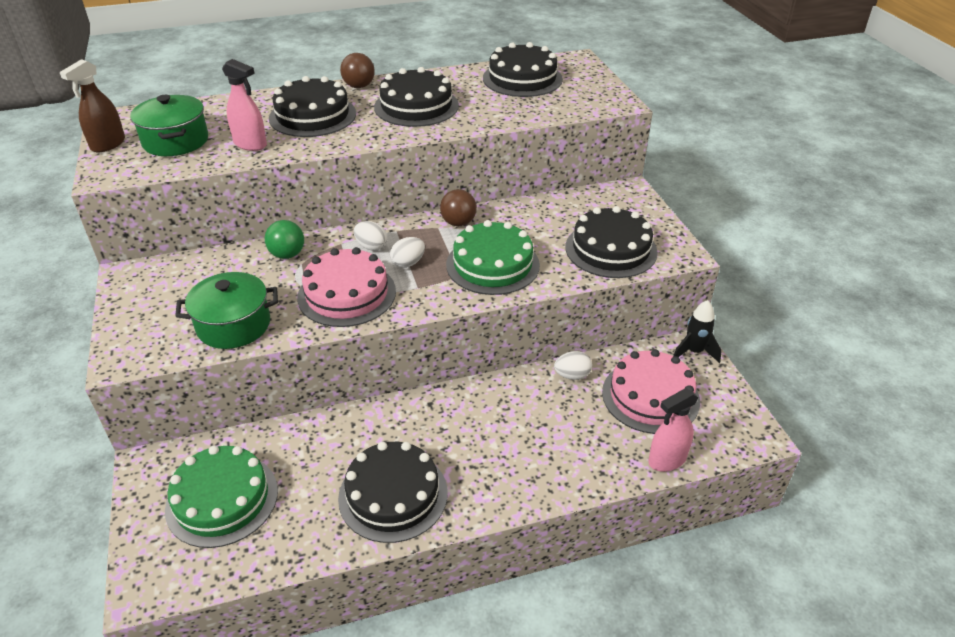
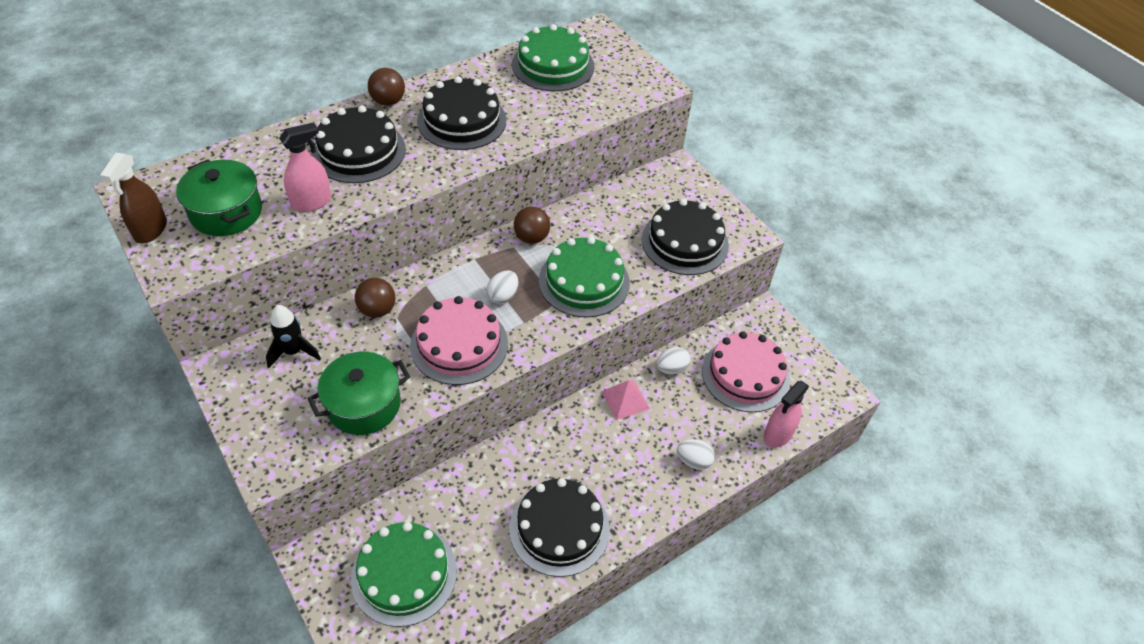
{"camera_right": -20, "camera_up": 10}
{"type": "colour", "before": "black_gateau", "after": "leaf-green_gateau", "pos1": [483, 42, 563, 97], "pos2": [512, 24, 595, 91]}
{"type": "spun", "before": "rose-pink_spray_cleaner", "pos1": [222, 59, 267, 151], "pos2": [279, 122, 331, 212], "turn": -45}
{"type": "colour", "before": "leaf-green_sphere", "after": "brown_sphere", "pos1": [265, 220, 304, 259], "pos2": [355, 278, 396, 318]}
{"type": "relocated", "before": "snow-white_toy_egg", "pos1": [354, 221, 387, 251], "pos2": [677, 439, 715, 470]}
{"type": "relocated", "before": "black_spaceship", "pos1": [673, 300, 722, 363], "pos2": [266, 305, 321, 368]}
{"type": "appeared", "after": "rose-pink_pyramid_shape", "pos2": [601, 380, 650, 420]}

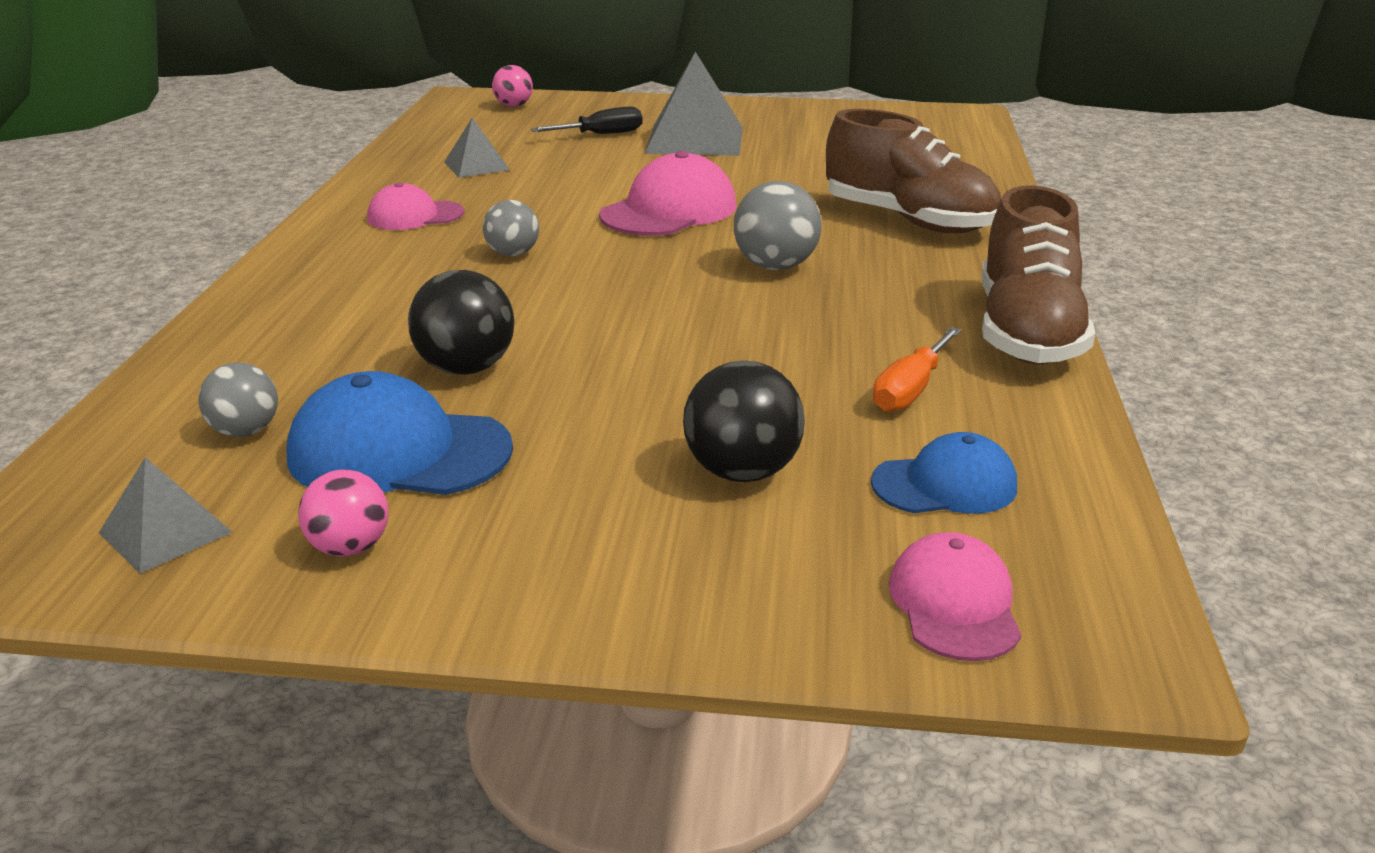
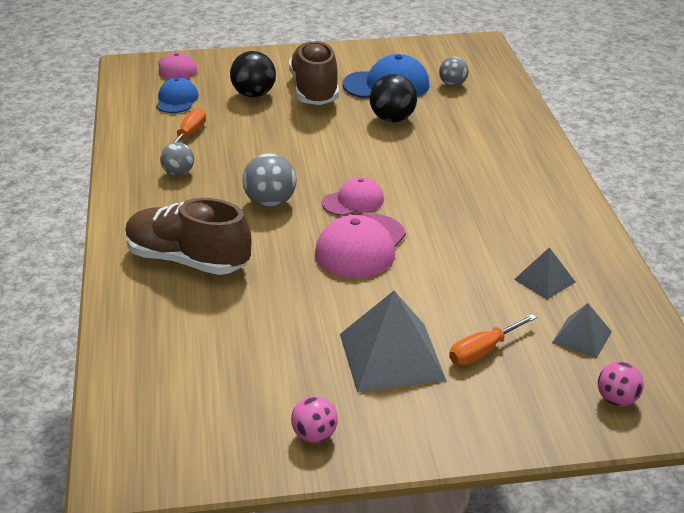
{"camera_right": 165, "camera_up": 5}
{"type": "colour", "before": "black_flat_screwdriver", "after": "bright_orange_flat_screwdriver", "pos1": [530, 107, 643, 134], "pos2": [449, 314, 537, 365]}
{"type": "relocated", "before": "rose-pink_cap", "pos1": [367, 182, 464, 230], "pos2": [322, 177, 384, 216]}
{"type": "relocated", "before": "brown_lace-up_shoe", "pos1": [982, 185, 1095, 365], "pos2": [289, 40, 339, 105]}
{"type": "relocated", "before": "ash-grey_sphere", "pos1": [483, 200, 539, 256], "pos2": [160, 142, 194, 176]}
{"type": "spun", "before": "royal_blue_cap", "pos1": [871, 432, 1017, 514], "pos2": [156, 77, 199, 113], "turn": 120}
{"type": "relocated", "before": "ash-grey_pyramid_shape", "pos1": [99, 457, 232, 574], "pos2": [552, 303, 612, 358]}
{"type": "relocated", "before": "rose-pink_sphere", "pos1": [298, 469, 389, 557], "pos2": [291, 396, 338, 443]}

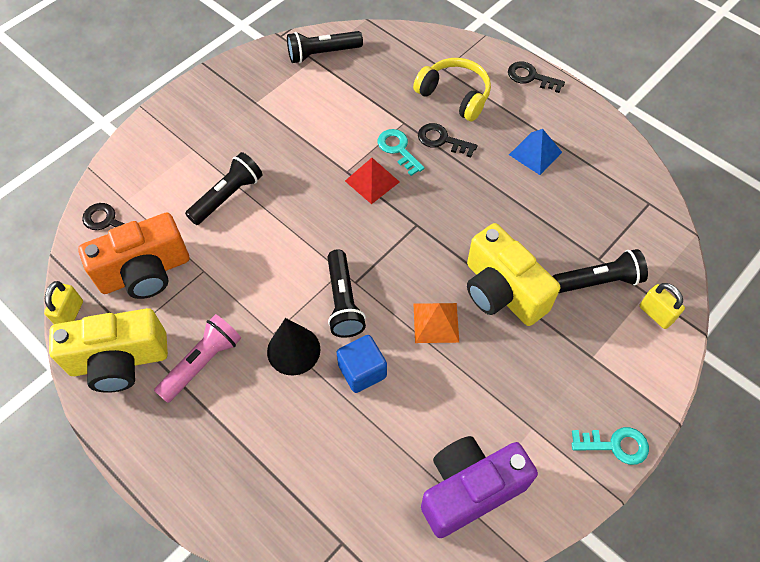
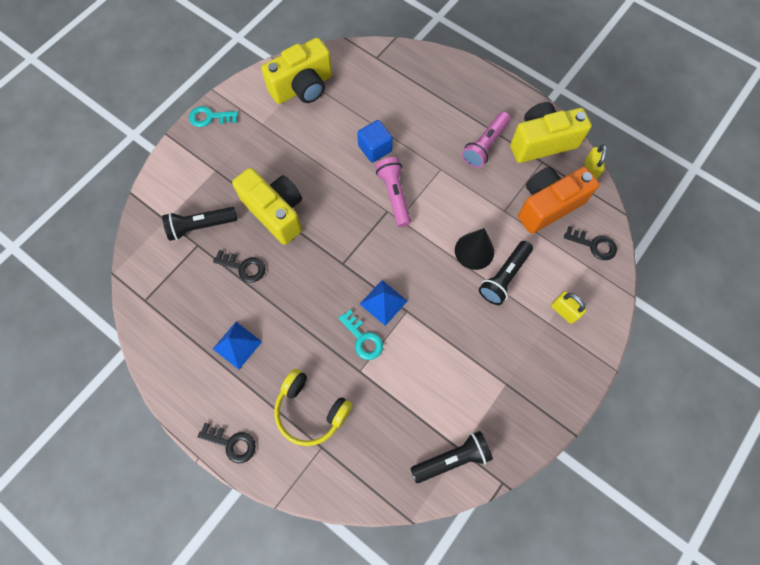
{"camera_right": 175, "camera_up": 10}
{"type": "relocated", "before": "black_latchkey", "pos1": [418, 123, 477, 158], "pos2": [213, 250, 265, 283]}
{"type": "colour", "before": "scarlet_pyramid_shape", "after": "royal_blue_pyramid_shape", "pos1": [345, 158, 399, 204], "pos2": [360, 280, 407, 326]}
{"type": "colour", "before": "black_flashlight", "after": "rose-pink_flashlight", "pos1": [327, 249, 366, 338], "pos2": [375, 157, 411, 227]}
{"type": "relocated", "before": "yellow_lock", "pos1": [639, 283, 685, 329], "pos2": [551, 291, 587, 324]}
{"type": "missing", "before": "bright_orange_pyramid_shape", "pos1": [414, 303, 459, 343]}
{"type": "relocated", "before": "black_cone_shape", "pos1": [267, 318, 320, 376], "pos2": [455, 228, 494, 270]}
{"type": "colour", "before": "purple_photo_camera", "after": "yellow_photo_camera", "pos1": [421, 436, 538, 538], "pos2": [261, 38, 332, 104]}

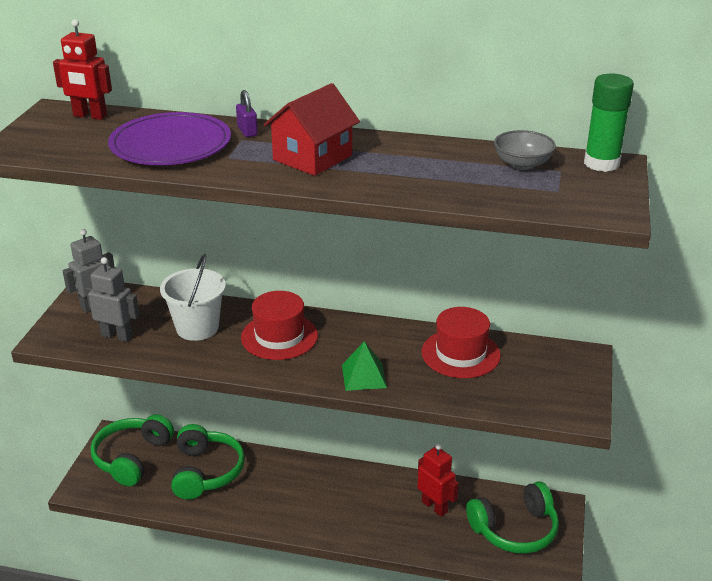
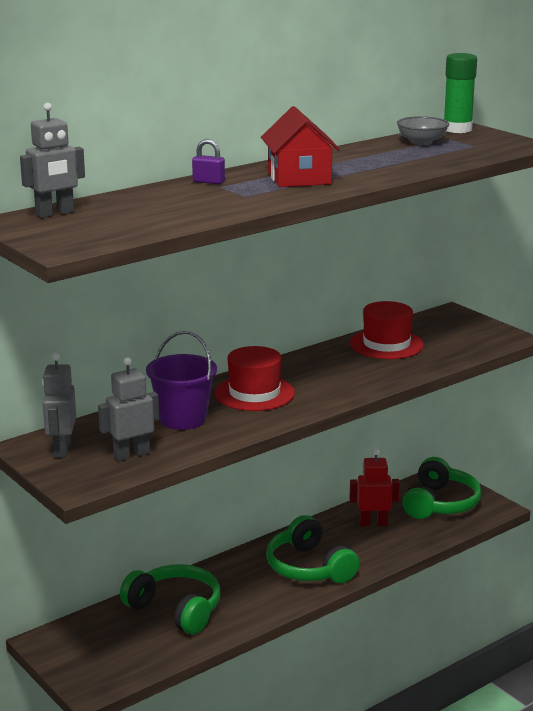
{"camera_right": -50, "camera_up": -10}
{"type": "colour", "before": "scarlet_robot", "after": "ash-grey_robot", "pos1": [53, 19, 112, 120], "pos2": [20, 103, 85, 218]}
{"type": "missing", "before": "purple_dinner_plate", "pos1": [108, 112, 231, 165]}
{"type": "colour", "before": "snow-white_sand_bucket", "after": "purple_sand_bucket", "pos1": [160, 254, 226, 341], "pos2": [146, 331, 217, 430]}
{"type": "missing", "before": "leaf-green_pyramid_shape", "pos1": [342, 341, 387, 391]}
{"type": "relocated", "before": "leaf-green_over-ear_headphones", "pos1": [90, 414, 174, 486], "pos2": [266, 515, 360, 583]}

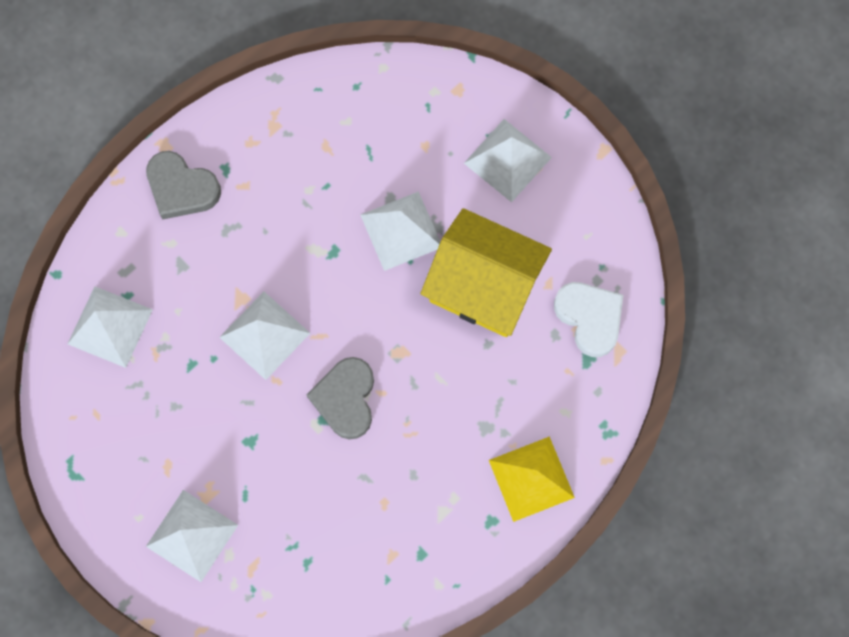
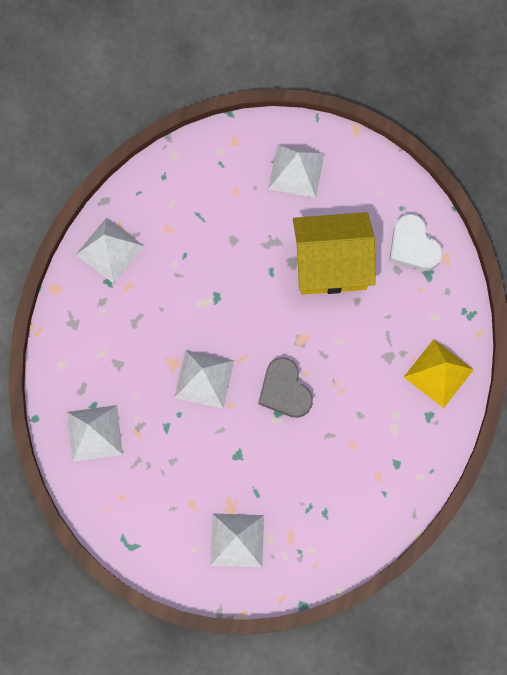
{"camera_right": -30, "camera_up": 0}
{"type": "missing", "before": "ash-grey_heart_shape", "pos1": [146, 151, 221, 219]}
{"type": "relocated", "before": "snow-white_pyramid_shape", "pos1": [361, 191, 440, 271], "pos2": [76, 218, 144, 284]}
{"type": "spun", "before": "snow-white_heart_shape", "pos1": [554, 282, 623, 357], "pos2": [389, 214, 443, 271], "turn": -150}

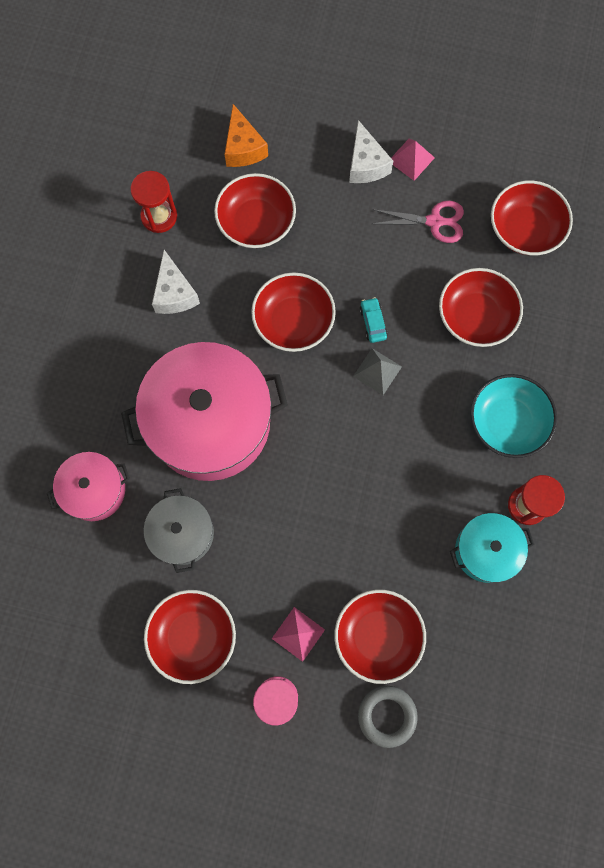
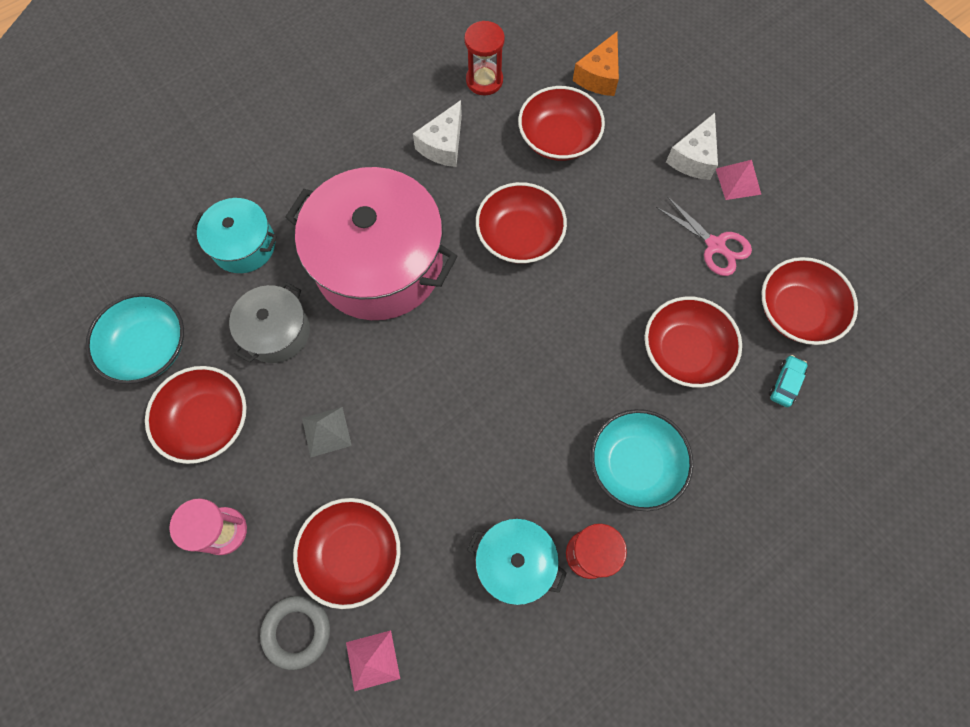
{"camera_right": 40, "camera_up": -5}
{"type": "relocated", "before": "aqua_automobile", "pos1": [360, 297, 388, 343], "pos2": [769, 355, 808, 407]}
{"type": "relocated", "before": "ash-grey_pyramid_shape", "pos1": [353, 348, 402, 395], "pos2": [302, 407, 352, 458]}
{"type": "colour", "before": "rose-pink_cooking_pot", "after": "aqua_cooking_pot", "pos1": [47, 452, 130, 521], "pos2": [192, 198, 277, 273]}
{"type": "relocated", "before": "rose-pink_pyramid_shape", "pos1": [272, 607, 325, 662], "pos2": [346, 630, 400, 691]}
{"type": "appeared", "after": "aqua_deep_dish", "pos2": [86, 293, 184, 384]}

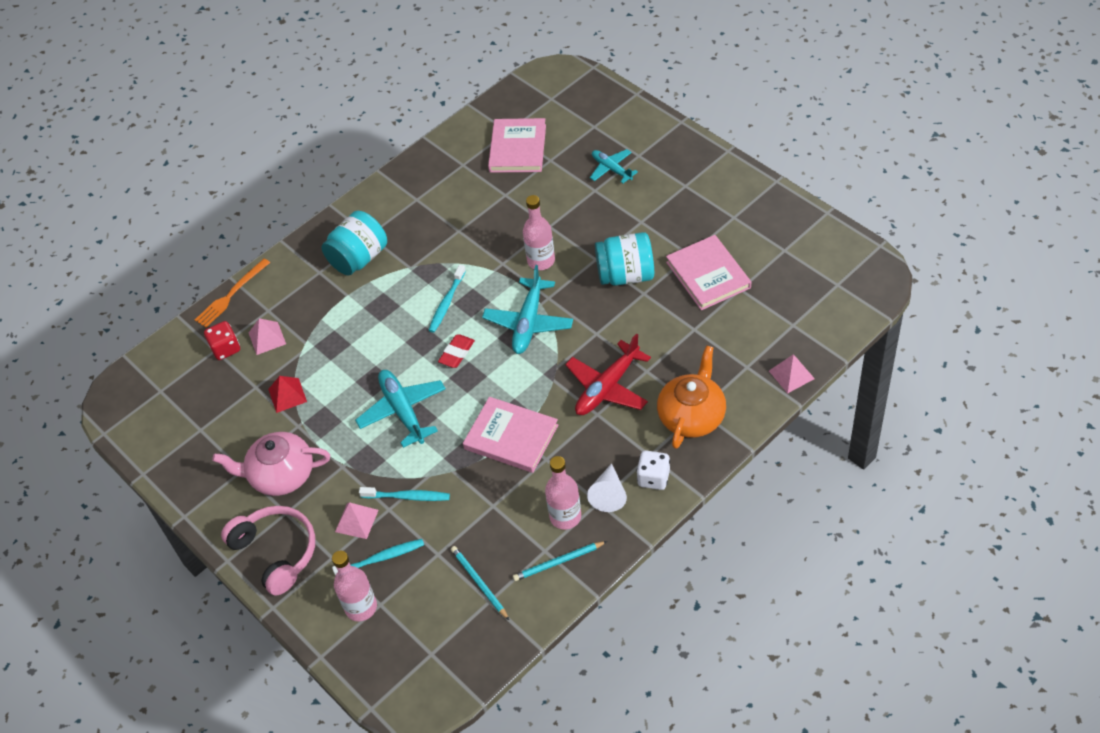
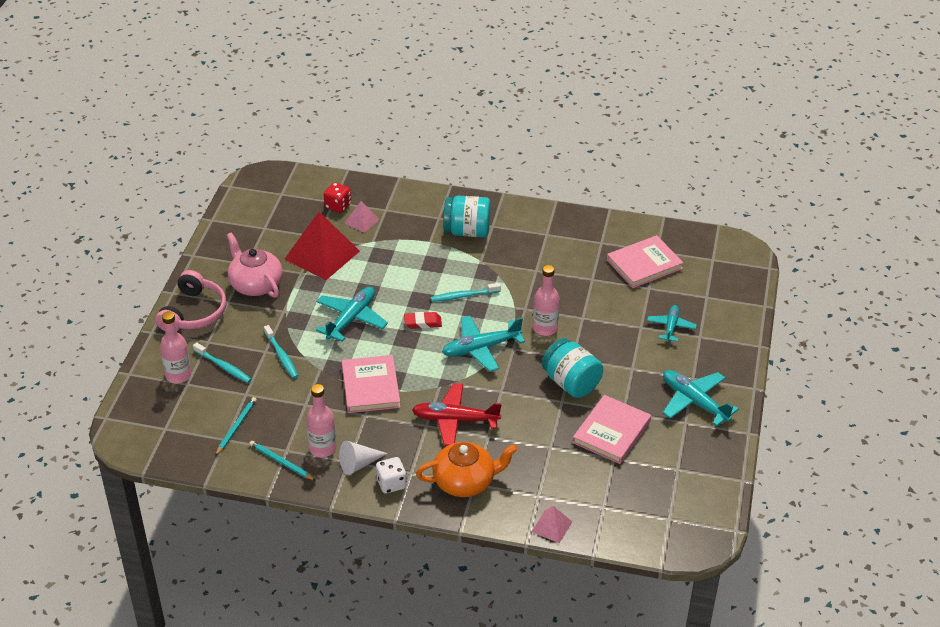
{"camera_right": 50, "camera_up": -10}
{"type": "missing", "before": "bright_orange_fork", "pos1": [195, 259, 270, 327]}
{"type": "size", "before": "scarlet_pyramid_shape", "pos1": [268, 376, 307, 413], "pos2": [285, 212, 360, 280], "scale": 2.07}
{"type": "missing", "before": "rose-pink_pyramid_shape", "pos1": [335, 502, 378, 539]}
{"type": "appeared", "after": "aqua_plane", "pos2": [662, 370, 739, 426]}

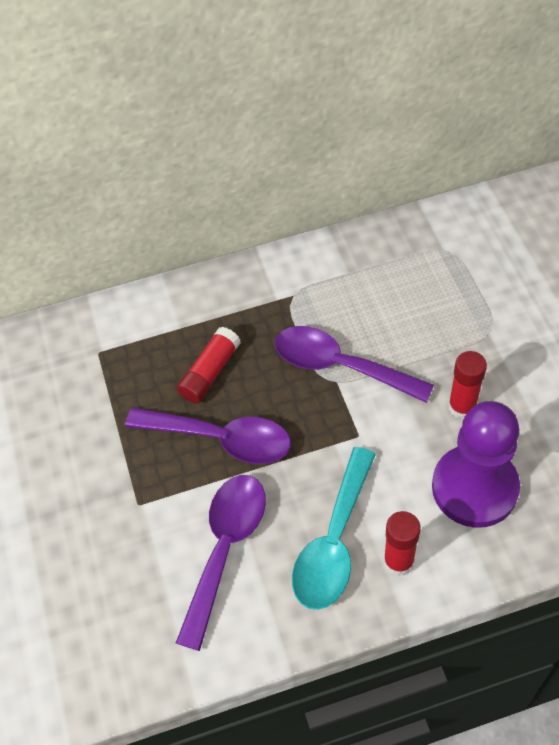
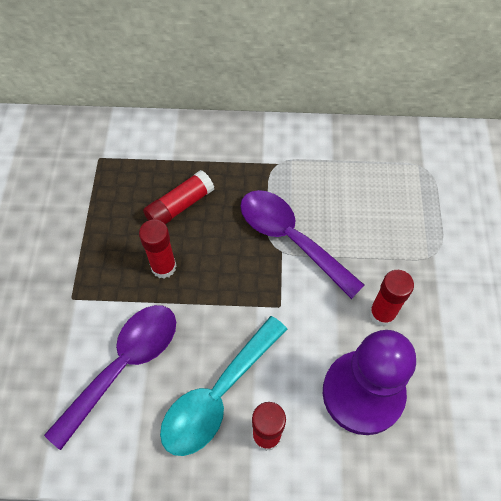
{"camera_right": 15, "camera_up": 5}
{"type": "exchanged", "before": "purple_tablespoon", "after": "scarlet_stick_of_glue", "pos1": [125, 408, 291, 464], "pos2": [139, 219, 176, 279]}

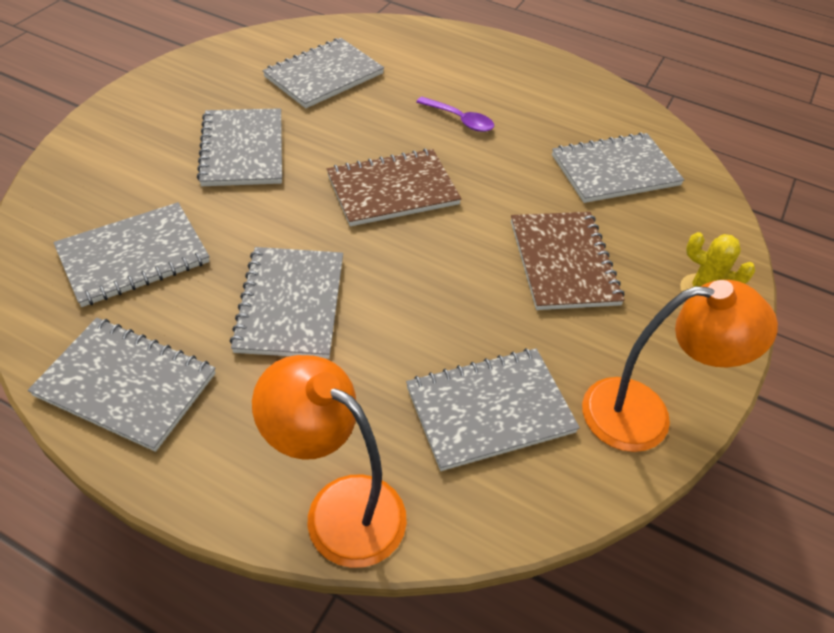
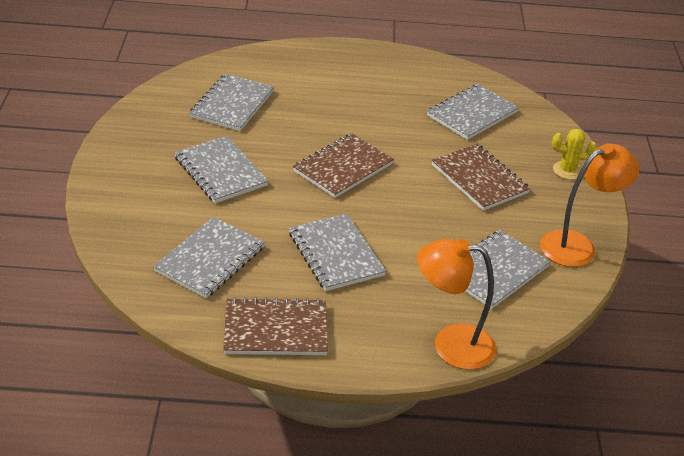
{"camera_right": -25, "camera_up": -10}
{"type": "missing", "before": "purple_tablespoon", "pos1": [416, 97, 494, 132]}
{"type": "colour", "before": "ash-grey_exercise_book", "after": "brown_exercise_book", "pos1": [28, 318, 216, 452], "pos2": [223, 297, 328, 355]}

